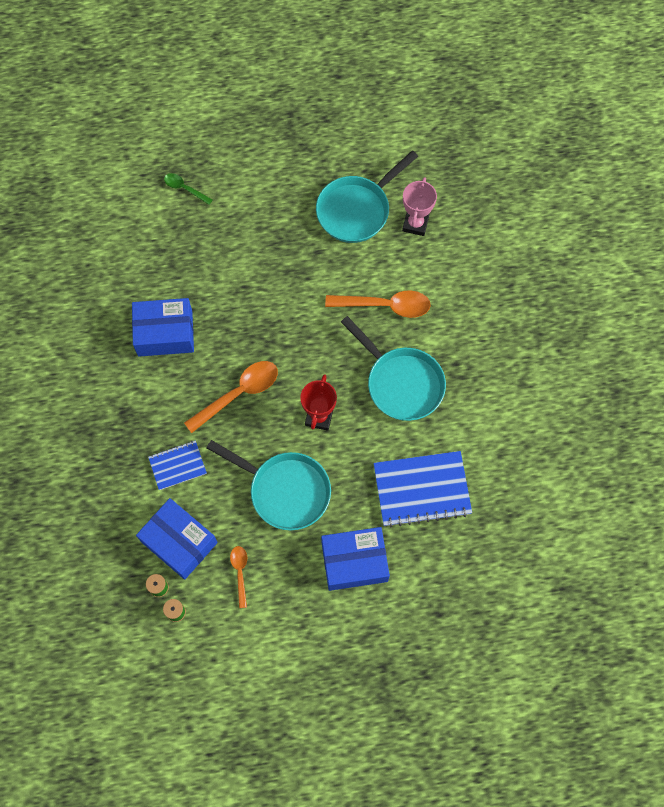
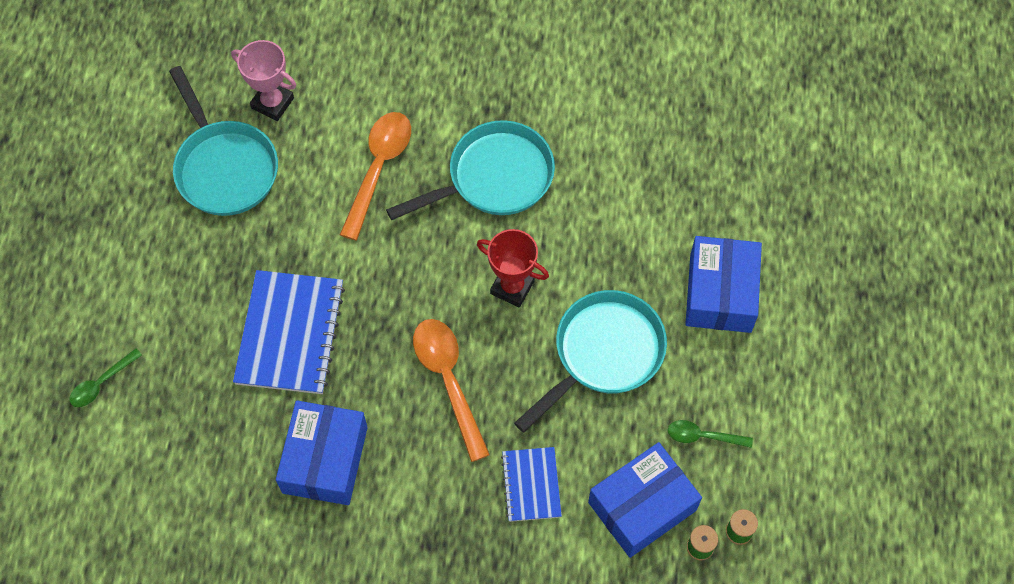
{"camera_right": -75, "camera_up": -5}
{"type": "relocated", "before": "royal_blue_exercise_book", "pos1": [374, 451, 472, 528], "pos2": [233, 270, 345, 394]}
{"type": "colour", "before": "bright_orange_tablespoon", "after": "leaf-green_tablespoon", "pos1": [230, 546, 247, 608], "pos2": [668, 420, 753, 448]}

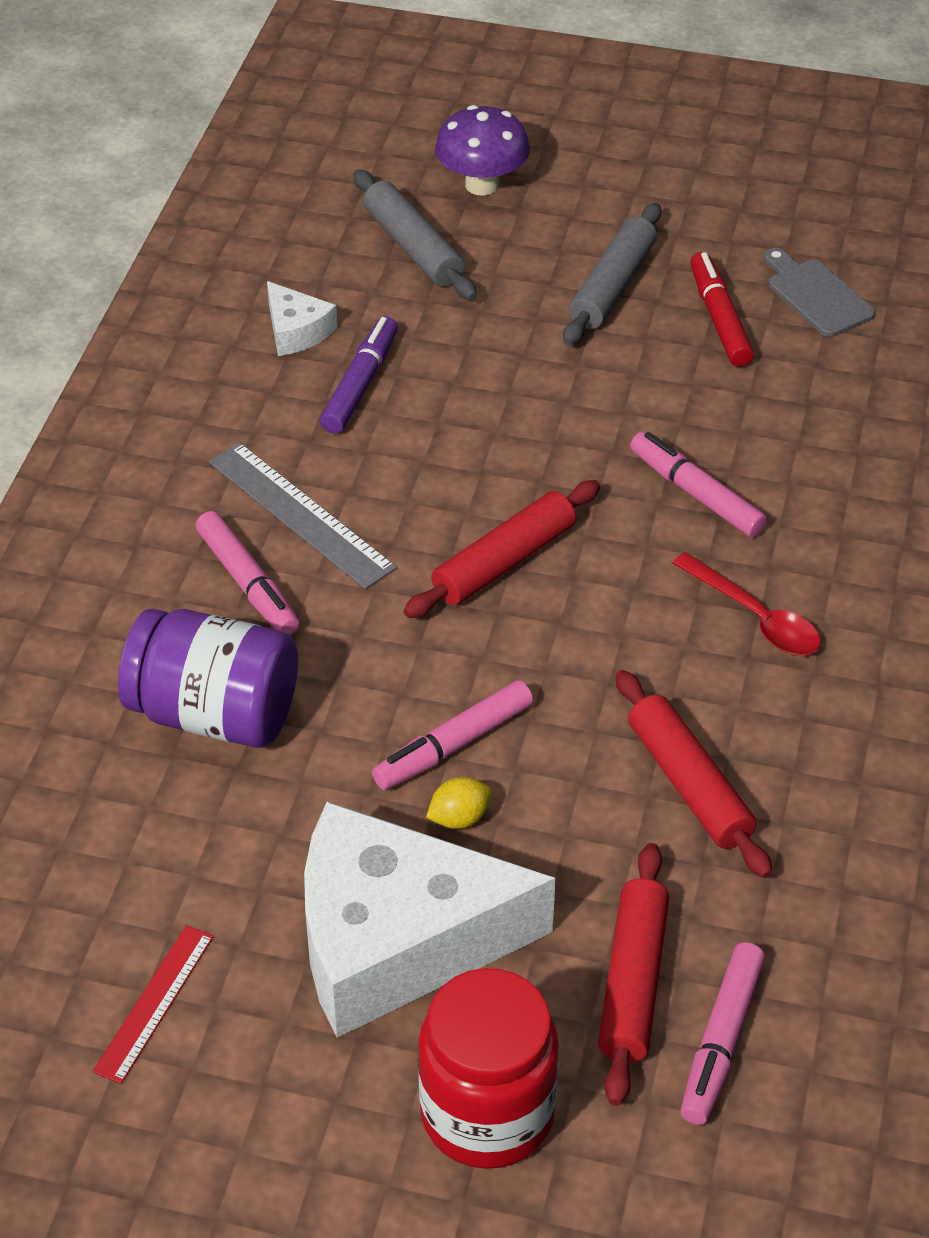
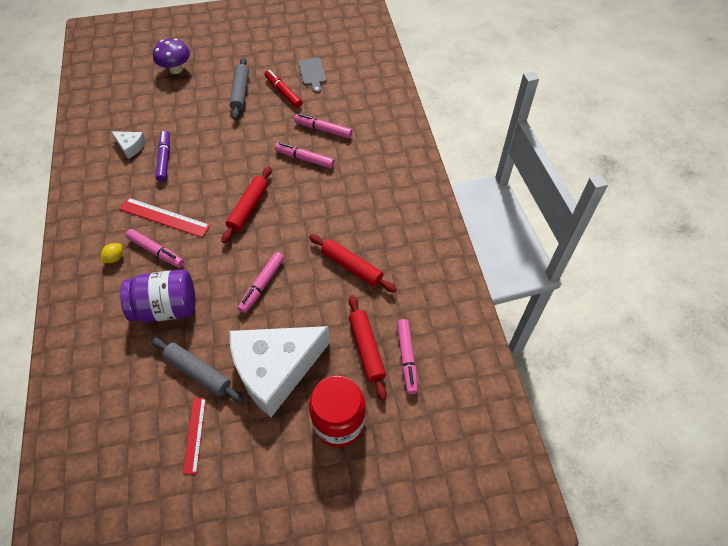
{"camera_right": -25, "camera_up": 10}
{"type": "relocated", "before": "ash-grey_rolling_pin", "pos1": [353, 169, 477, 300], "pos2": [151, 337, 244, 403]}
{"type": "spun", "before": "ash-grey_bread_board", "pos1": [764, 248, 875, 337], "pos2": [298, 57, 327, 93], "turn": -135}
{"type": "colour", "before": "ash-grey_measuring_stick", "after": "scarlet_measuring_stick", "pos1": [209, 442, 397, 589], "pos2": [119, 198, 210, 237]}
{"type": "missing", "before": "scarlet_tablespoon", "pos1": [672, 552, 821, 655]}
{"type": "relocated", "before": "yellow_toy_lemon", "pos1": [426, 777, 491, 829], "pos2": [101, 243, 123, 263]}
{"type": "appeared", "after": "rose-pink_felt_pen", "pos2": [294, 114, 352, 138]}

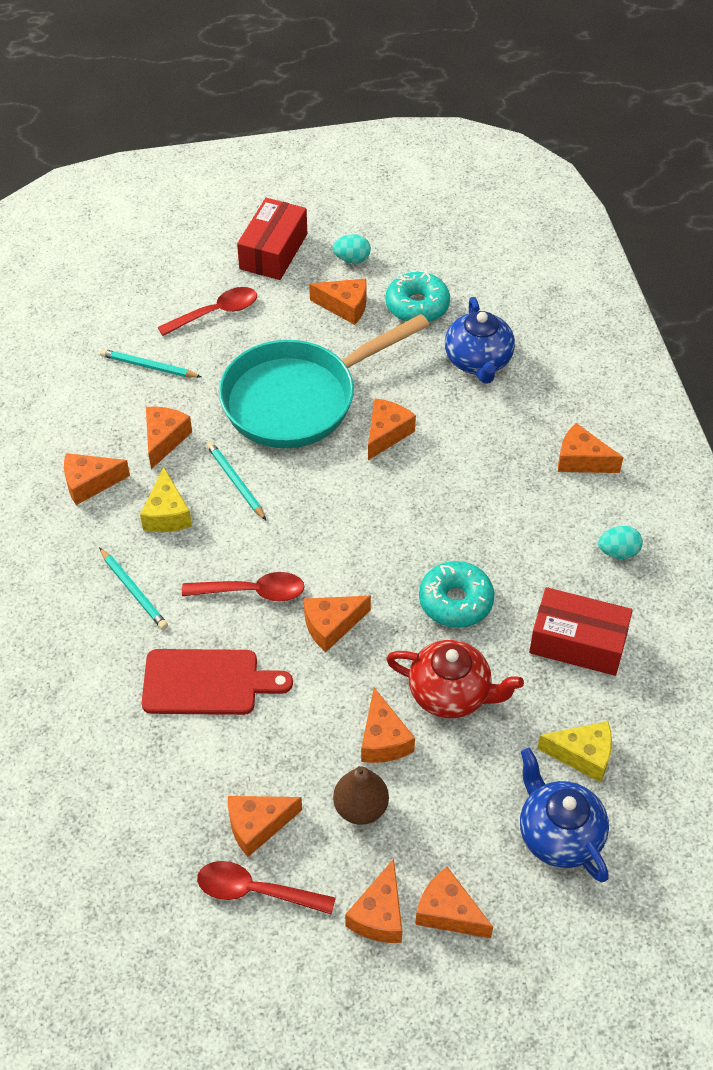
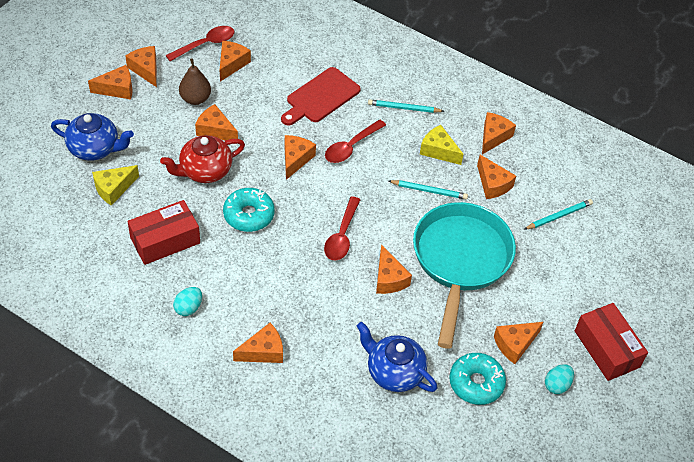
{"camera_right": 130, "camera_up": 0}
{"type": "relocated", "before": "scarlet_tablespoon", "pos1": [158, 287, 257, 336], "pos2": [324, 197, 360, 260]}

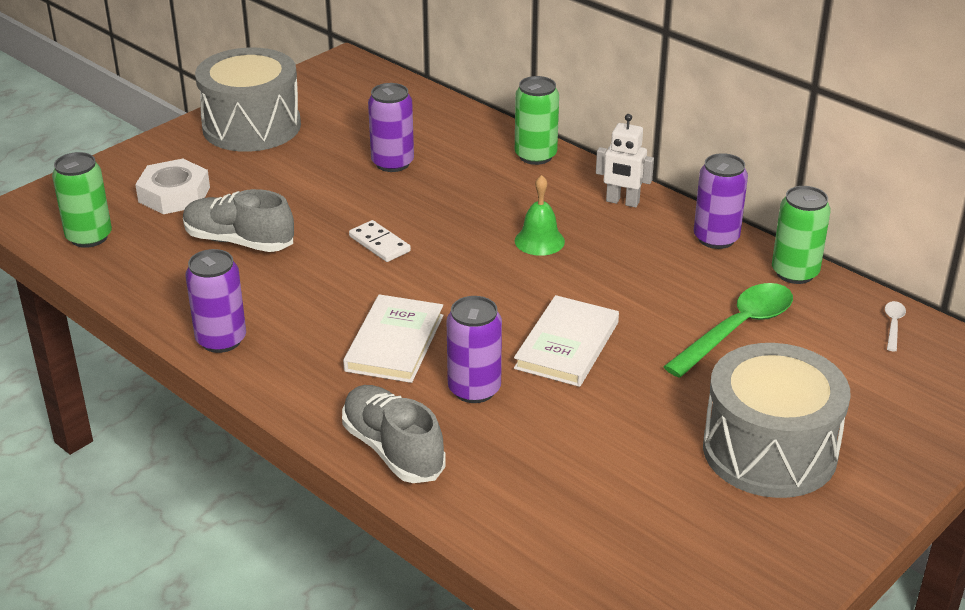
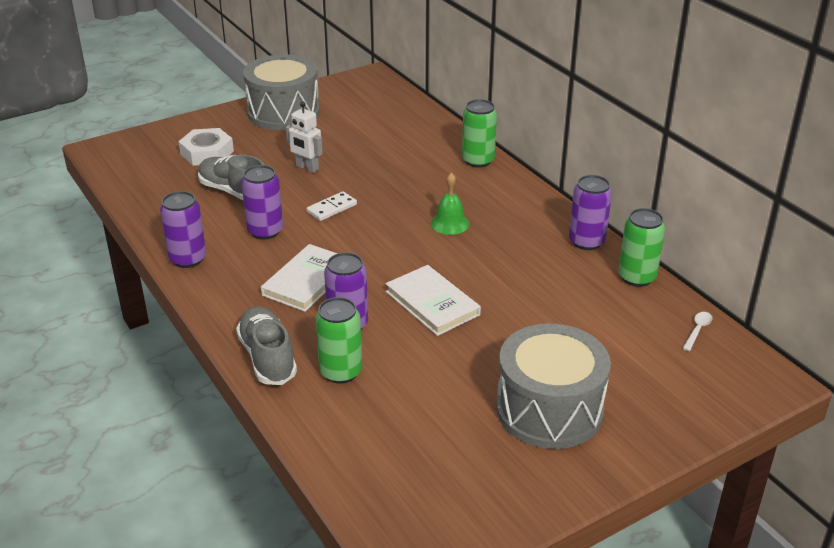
{"camera_right": 15, "camera_up": 0}
{"type": "relocated", "before": "purple_tin", "pos1": [368, 83, 414, 172], "pos2": [241, 165, 283, 240]}
{"type": "relocated", "before": "snow-white_robot", "pos1": [596, 114, 654, 208], "pos2": [286, 101, 323, 173]}
{"type": "relocated", "before": "leaf-green_tin", "pos1": [52, 152, 112, 248], "pos2": [315, 297, 362, 384]}
{"type": "spun", "before": "snow-white_domino", "pos1": [349, 220, 411, 262], "pos2": [307, 191, 357, 221], "turn": 75}
{"type": "missing", "before": "leaf-green_tablespoon", "pos1": [663, 283, 793, 378]}
{"type": "spun", "before": "snow-white_book", "pos1": [514, 295, 619, 387], "pos2": [386, 265, 481, 336], "turn": -75}

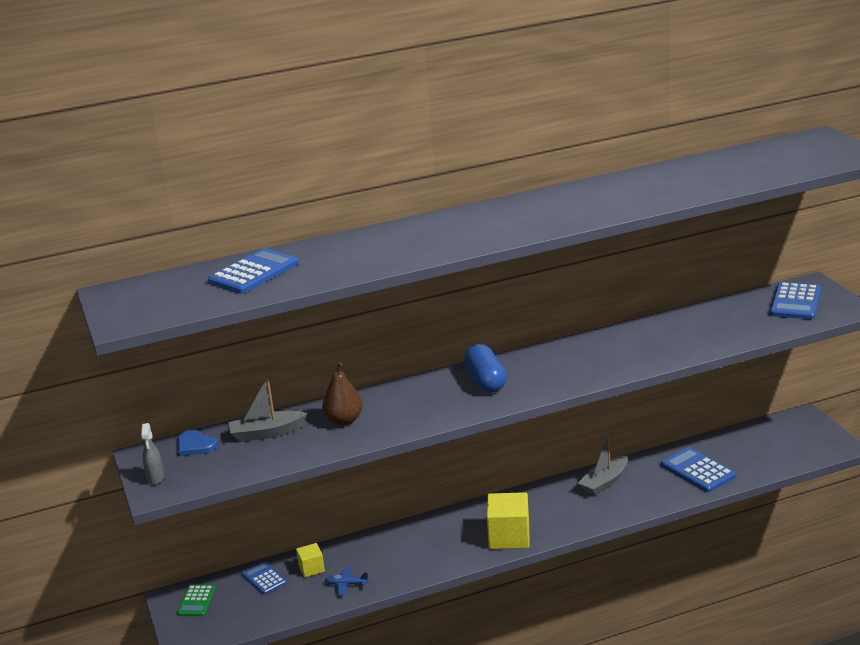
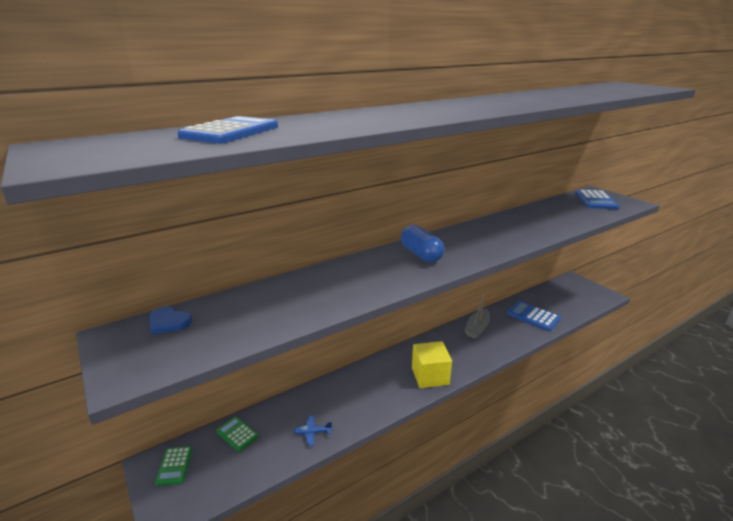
{"camera_right": -15, "camera_up": 0}
{"type": "missing", "before": "brown_toy_pear", "pos1": [322, 362, 362, 426]}
{"type": "missing", "before": "ash-grey_sailboat", "pos1": [228, 376, 308, 442]}
{"type": "missing", "before": "ash-grey_spray_cleaner", "pos1": [141, 423, 164, 485]}
{"type": "missing", "before": "yellow_cube", "pos1": [296, 543, 325, 577]}
{"type": "colour", "before": "royal_blue_pocket_calculator", "after": "leaf-green_pocket_calculator", "pos1": [242, 561, 287, 595], "pos2": [216, 417, 259, 451]}

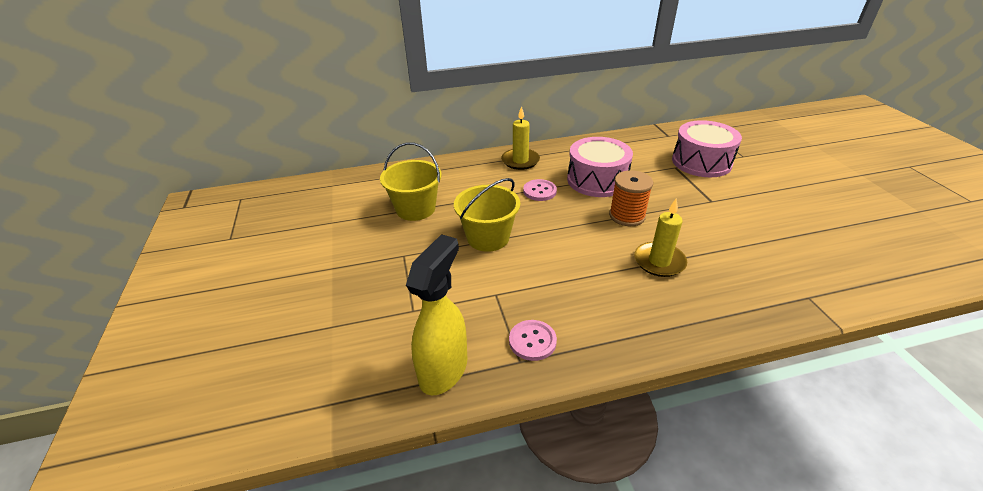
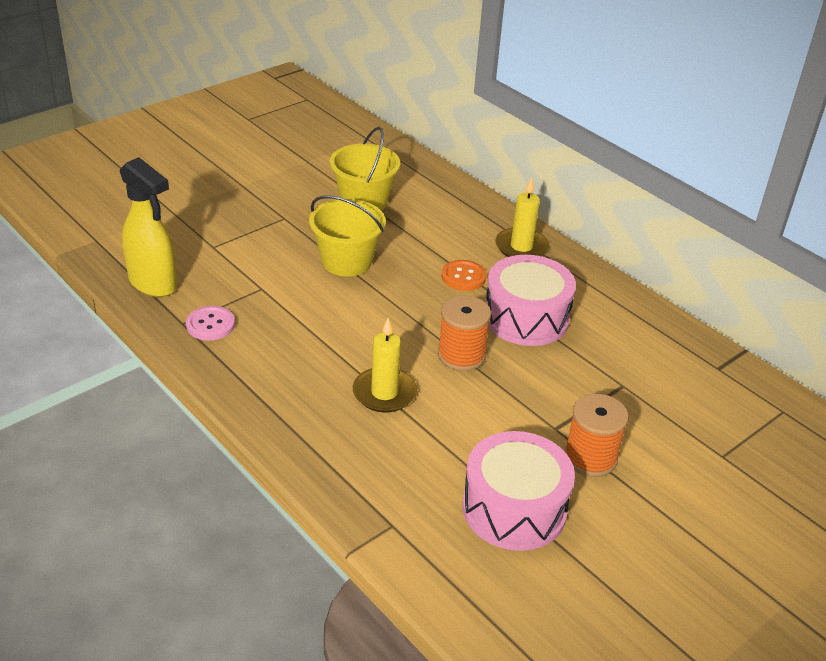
{"camera_right": 60, "camera_up": 0}
{"type": "relocated", "before": "rose-pink_toy_drum", "pos1": [672, 120, 742, 177], "pos2": [463, 431, 575, 551]}
{"type": "colour", "before": "rose-pink_sewing_button", "after": "bright_orange_sewing_button", "pos1": [523, 179, 557, 201], "pos2": [441, 260, 486, 291]}
{"type": "spun", "before": "yellow_spray_cleaner", "pos1": [406, 234, 467, 395], "pos2": [120, 157, 177, 297], "turn": 45}
{"type": "appeared", "after": "bright_orange_reel_of_thread", "pos2": [565, 394, 629, 477]}

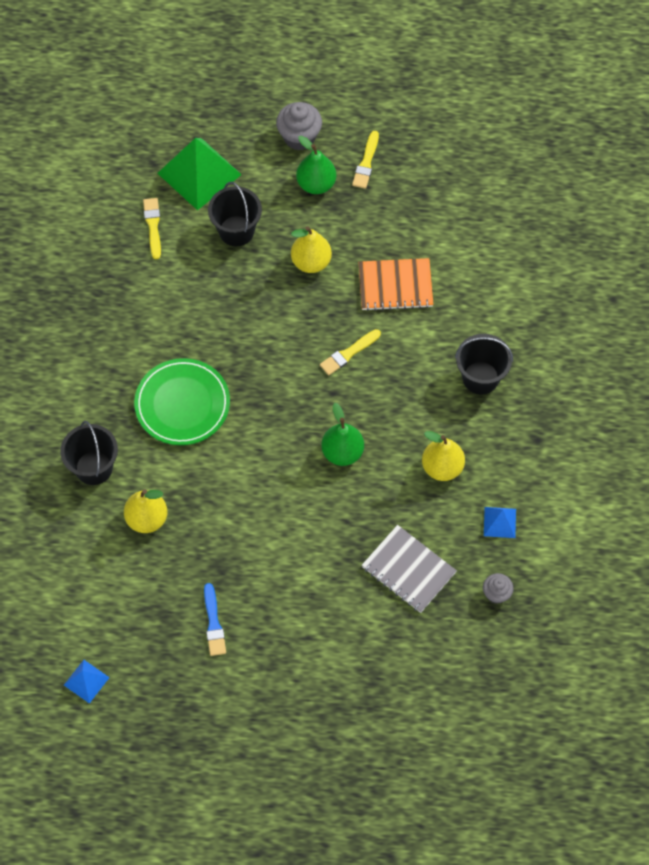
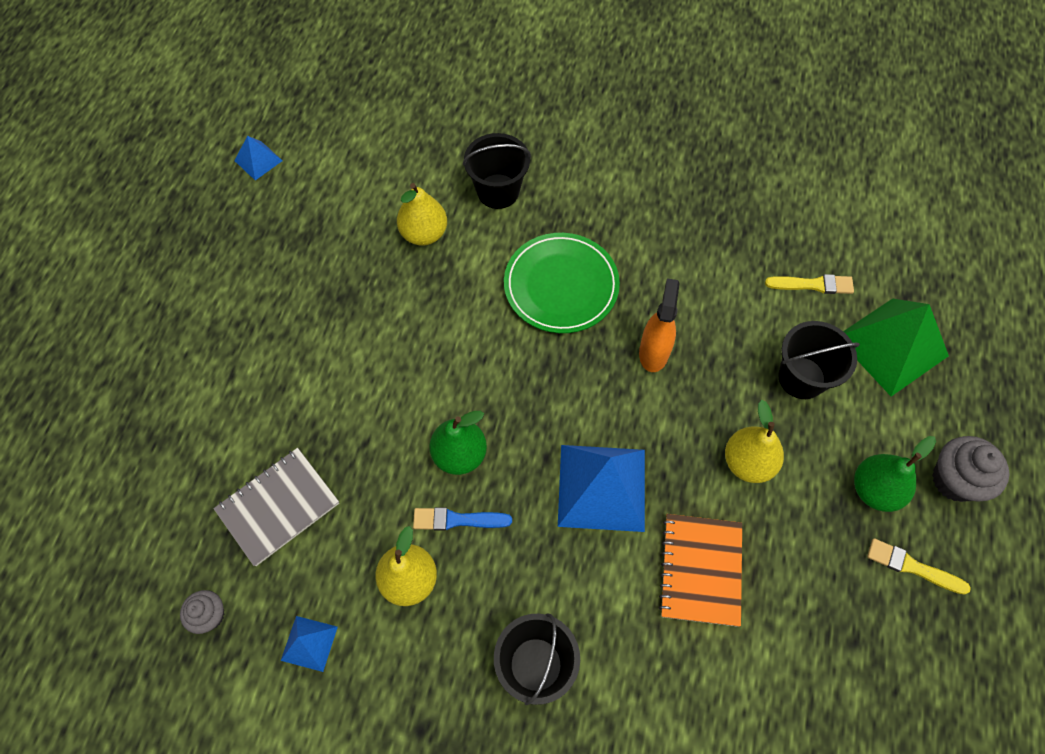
{"camera_right": 100, "camera_up": 0}
{"type": "exchanged", "before": "yellow_paintbrush", "after": "royal_blue_pyramid_shape", "pos1": [320, 329, 381, 375], "pos2": [558, 445, 645, 532]}
{"type": "relocated", "before": "royal_blue_paintbrush", "pos1": [204, 583, 226, 656], "pos2": [413, 507, 512, 531]}
{"type": "appeared", "after": "bright_orange_spray_cleaner", "pos2": [639, 278, 680, 372]}

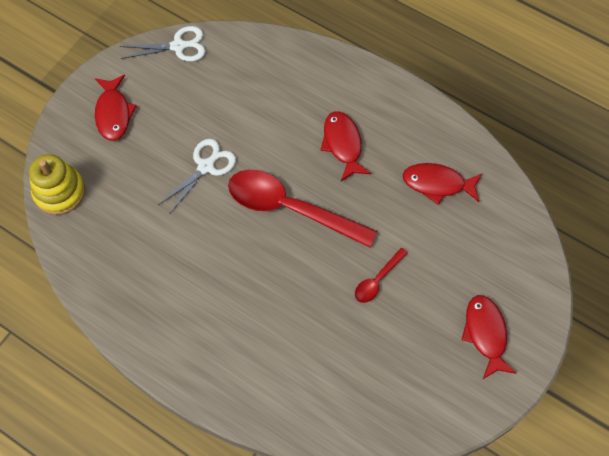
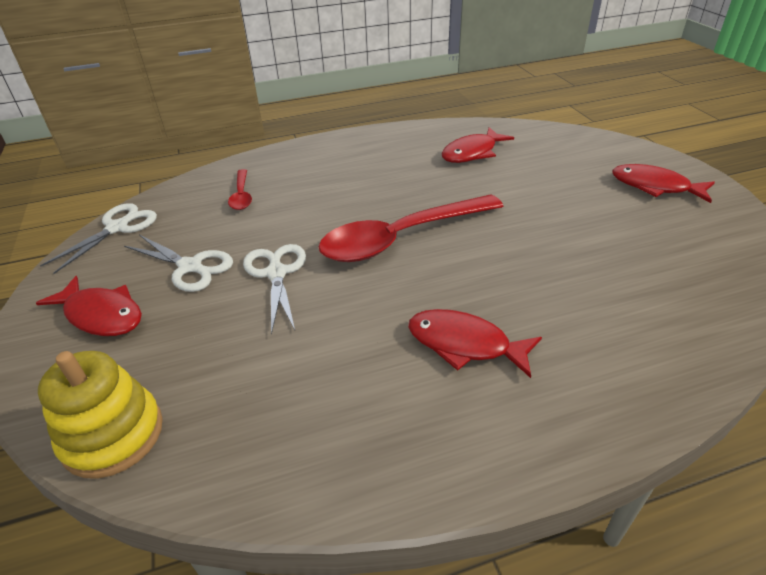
{"camera_right": -50, "camera_up": -25}
{"type": "relocated", "before": "scarlet_fish_figure", "pos1": [320, 111, 371, 181], "pos2": [408, 309, 542, 378]}
{"type": "relocated", "before": "scarlet_tablespoon", "pos1": [355, 248, 408, 303], "pos2": [228, 169, 252, 210]}
{"type": "appeared", "after": "snow-white_scissors", "pos2": [124, 235, 233, 292]}

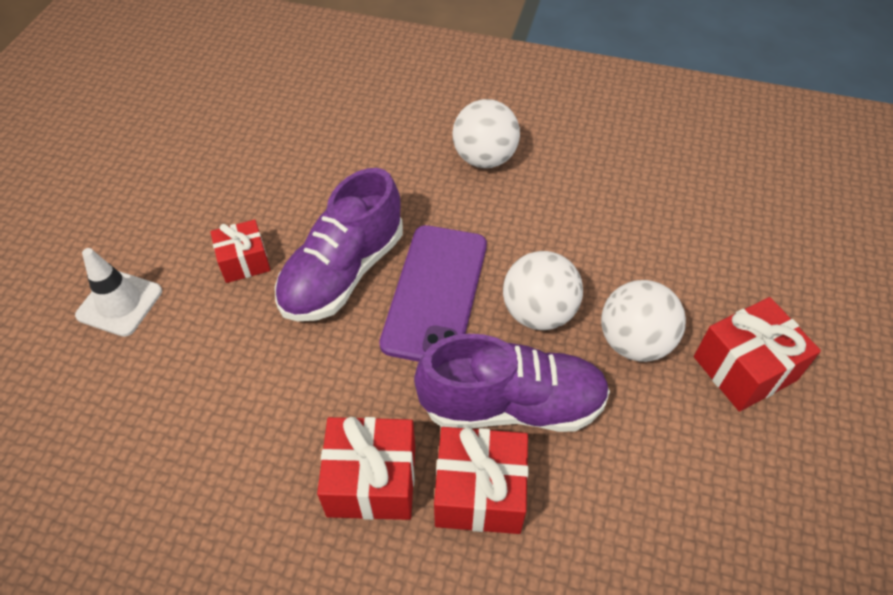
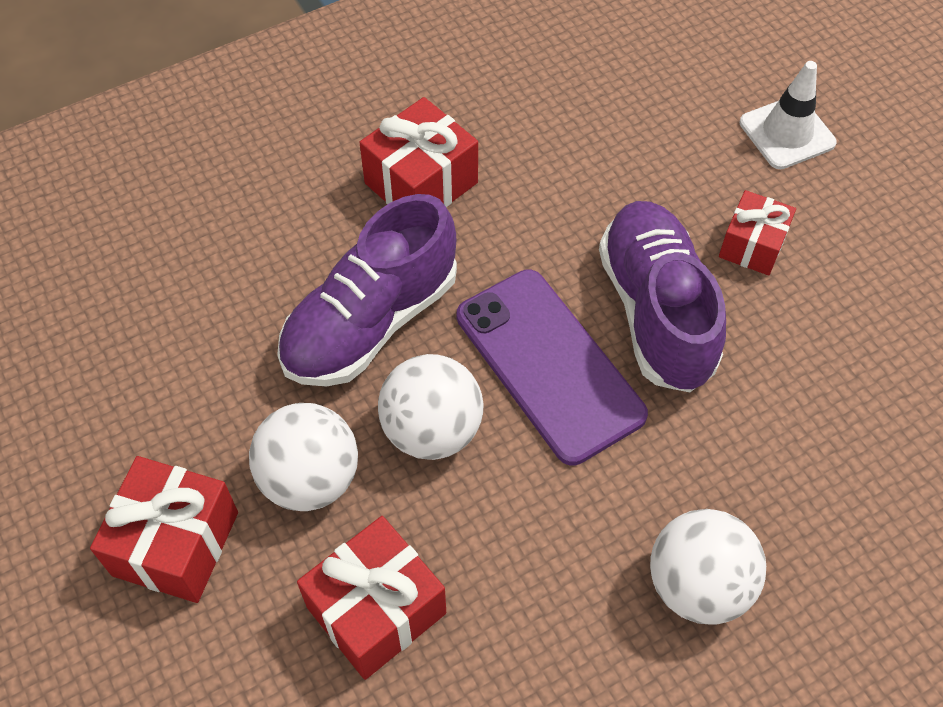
{"camera_right": 135, "camera_up": 5}
{"type": "relocated", "before": "scarlet_wrapped_gift", "pos1": [434, 427, 528, 534], "pos2": [297, 516, 446, 680]}

